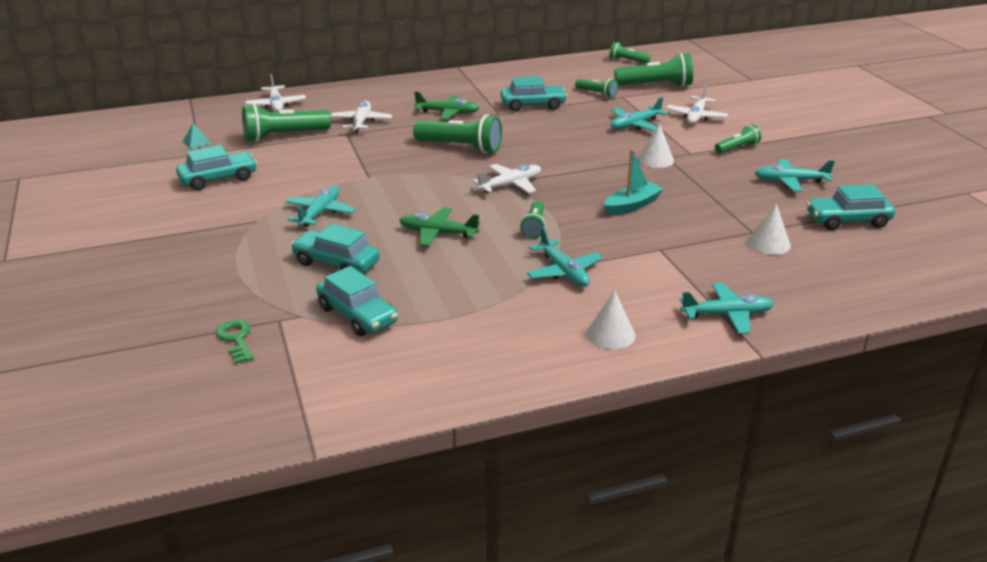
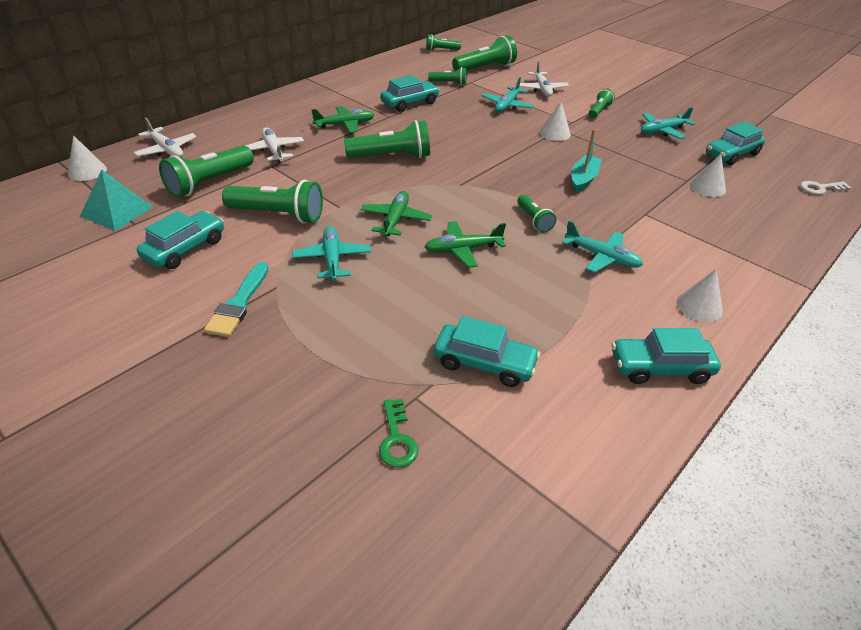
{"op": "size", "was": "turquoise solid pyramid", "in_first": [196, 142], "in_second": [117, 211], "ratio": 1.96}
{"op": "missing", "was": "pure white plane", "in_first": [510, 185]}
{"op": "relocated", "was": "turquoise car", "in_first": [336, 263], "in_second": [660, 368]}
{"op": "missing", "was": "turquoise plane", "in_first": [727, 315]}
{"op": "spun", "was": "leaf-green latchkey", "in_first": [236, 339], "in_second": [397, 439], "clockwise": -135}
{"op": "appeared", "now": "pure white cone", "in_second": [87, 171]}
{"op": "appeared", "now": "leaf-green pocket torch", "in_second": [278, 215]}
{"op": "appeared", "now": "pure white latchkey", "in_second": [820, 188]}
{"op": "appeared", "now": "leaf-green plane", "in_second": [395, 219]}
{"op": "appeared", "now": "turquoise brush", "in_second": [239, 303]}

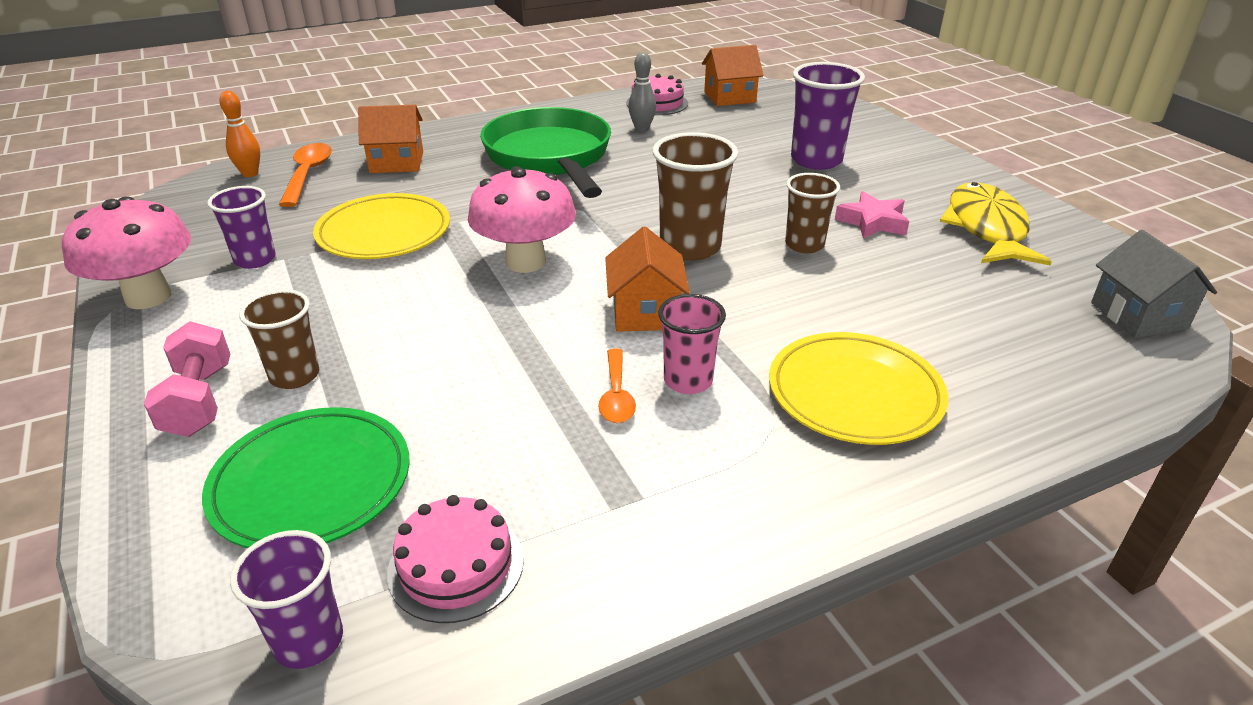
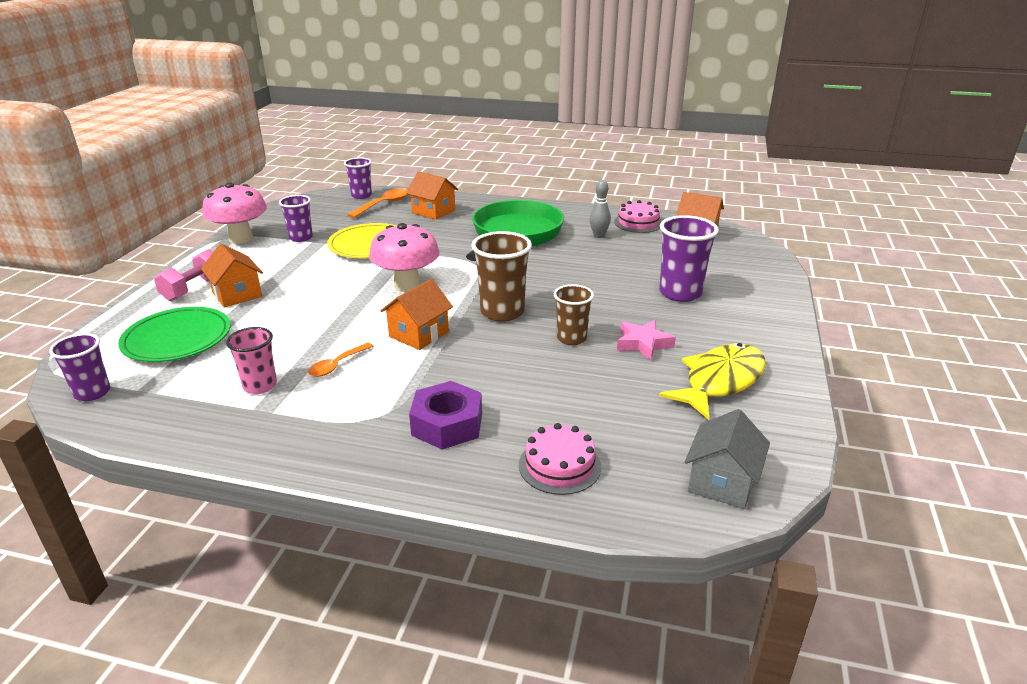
{"op": "exchanged", "was": "orange-coloured skittle", "now": "royal purple cup", "in_first": [250, 173], "in_second": [361, 196]}
{"op": "exchanged", "was": "brown cup", "now": "orange-coloured cottage", "in_first": [295, 376], "in_second": [237, 294]}
{"op": "relocated", "was": "rosy cup", "in_first": [688, 381], "in_second": [260, 386]}
{"op": "exchanged", "was": "golden dinner plate", "now": "royal purple hex nut", "in_first": [855, 393], "in_second": [447, 424]}
{"op": "relocated", "was": "rosy cake", "in_first": [456, 565], "in_second": [559, 465]}

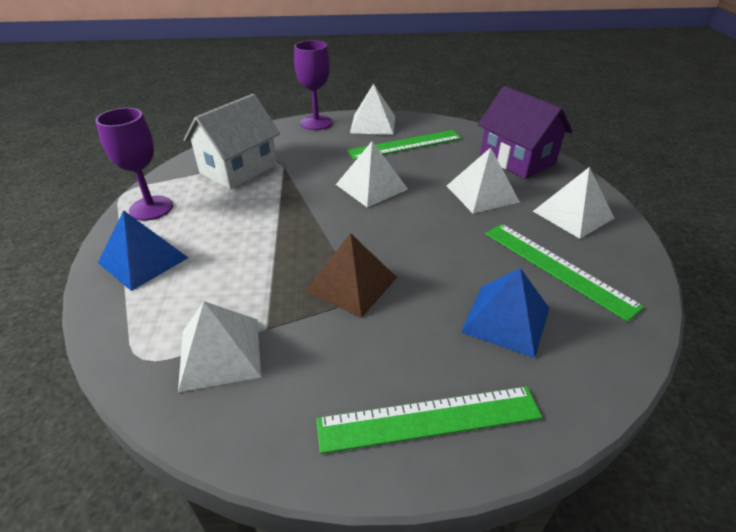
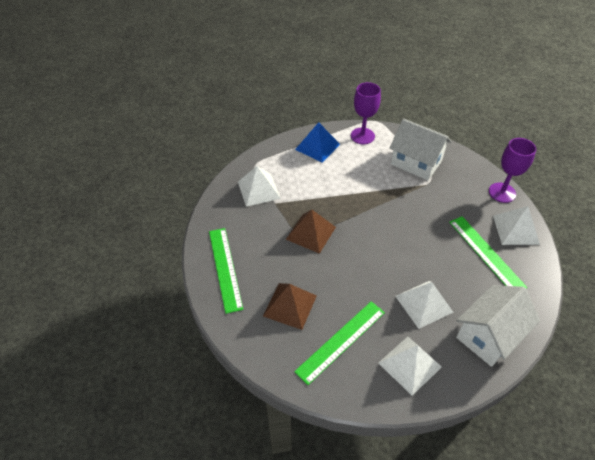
{"op": "colour", "was": "royal purple cottage", "now": "pure white cottage", "in_first": [517, 160], "in_second": [488, 335]}
{"op": "missing", "was": "pure white solid pyramid", "in_first": [371, 187]}
{"op": "colour", "was": "royal blue solid pyramid", "now": "brown solid pyramid", "in_first": [506, 319], "in_second": [290, 305]}

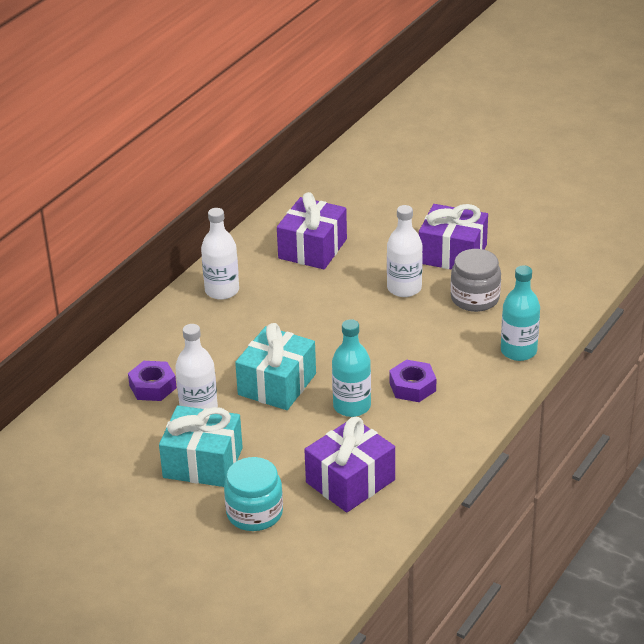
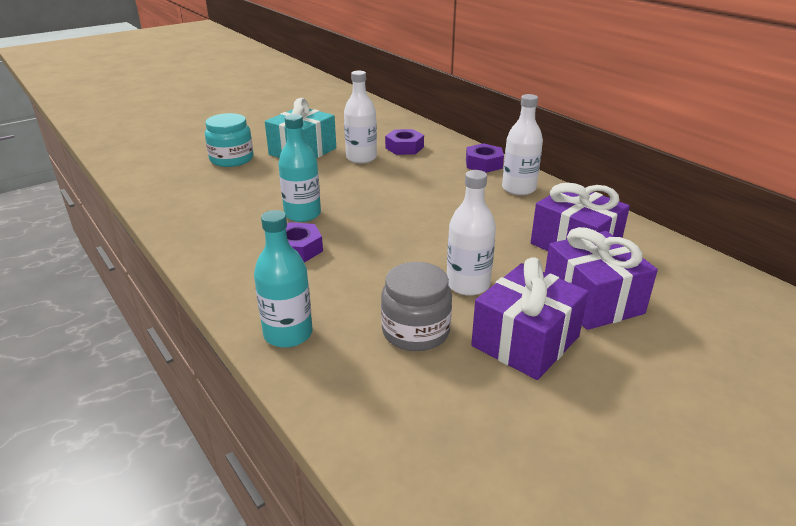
{"op": "missing", "was": "turquoise wrapped gift", "in_first": [277, 384]}
{"op": "relocated", "was": "royal purple wrapped gift", "in_first": [350, 481], "in_second": [592, 300]}
{"op": "appeared", "now": "royal purple hex nut", "in_second": [483, 164]}

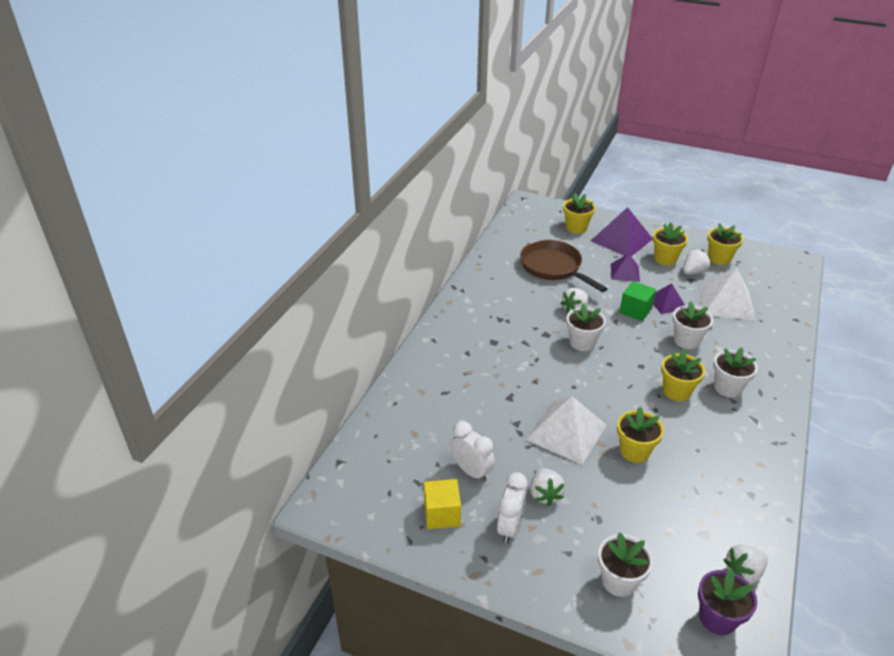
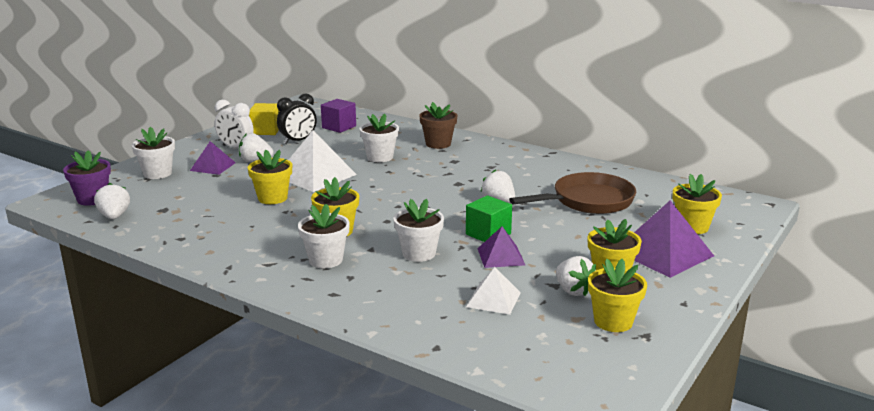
{"op": "relocated", "was": "royal purple solid pyramid", "in_first": [625, 272], "in_second": [213, 166]}
{"op": "size", "was": "pure white solid pyramid", "in_first": [726, 302], "in_second": [493, 299], "ratio": 0.58}
{"op": "relocated", "was": "pure white potted plant", "in_first": [582, 342], "in_second": [380, 157]}
{"op": "colour", "was": "pure white bedside clock", "now": "black bedside clock", "in_first": [471, 471], "in_second": [298, 141]}
{"op": "appeared", "now": "royal purple solid cube", "in_second": [339, 127]}
{"op": "appeared", "now": "brown potted plant", "in_second": [438, 144]}

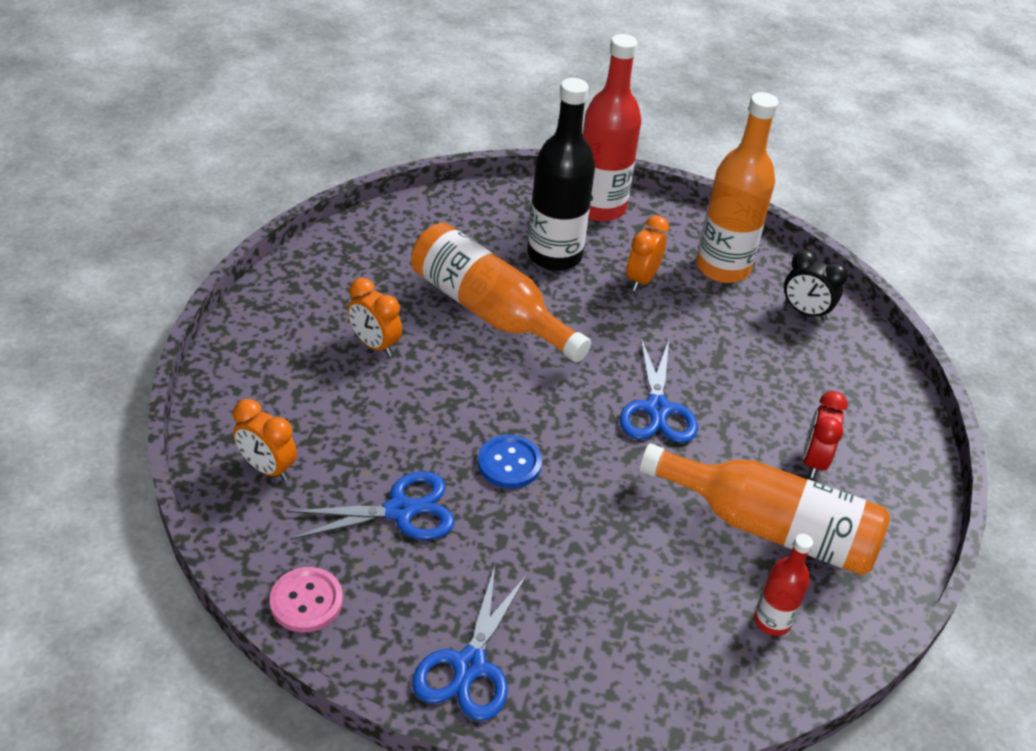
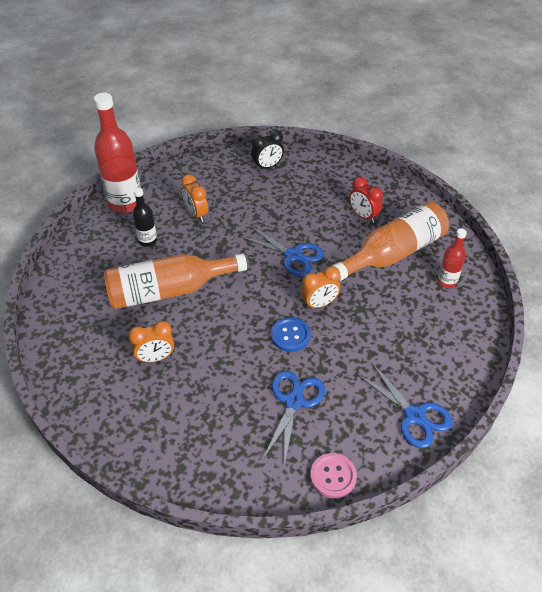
{"op": "size", "was": "black flask", "in_first": [554, 255], "in_second": [148, 240], "ratio": 0.52}
{"op": "missing", "was": "orange-coloured flask", "in_first": [722, 267]}
{"op": "relocated", "was": "orange-coloured bedside clock", "in_first": [267, 468], "in_second": [319, 304]}

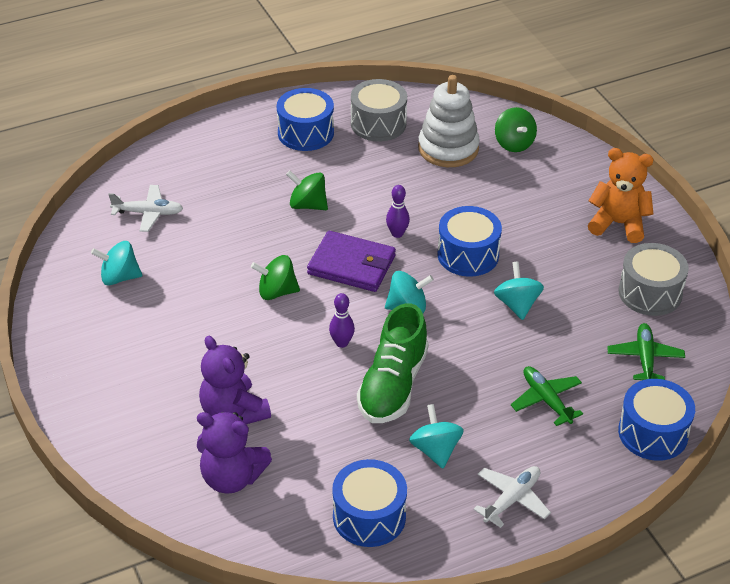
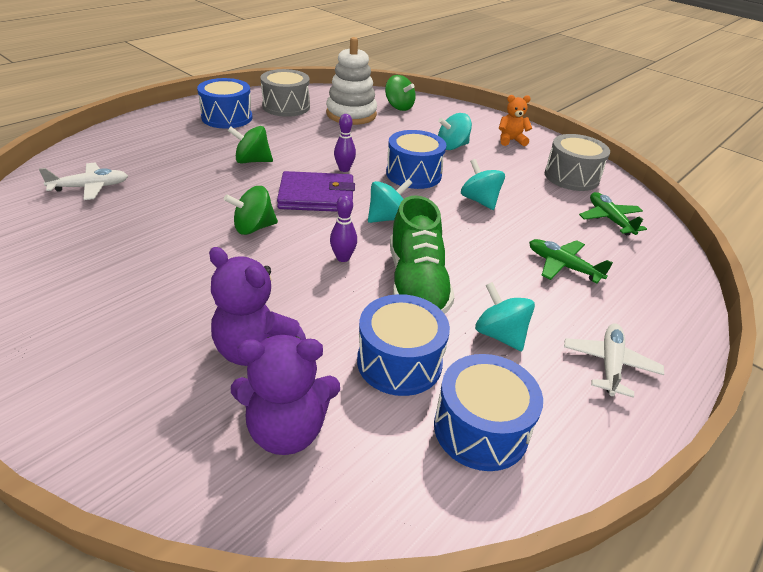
{"op": "size", "was": "orange-coloured teddy", "in_first": [618, 224], "in_second": [510, 140], "ratio": 0.63}
{"op": "relocated", "was": "turquoise toy top", "in_first": [119, 277], "in_second": [452, 146]}
{"op": "relocated", "was": "royal blue snare drum", "in_first": [653, 433], "in_second": [399, 362]}

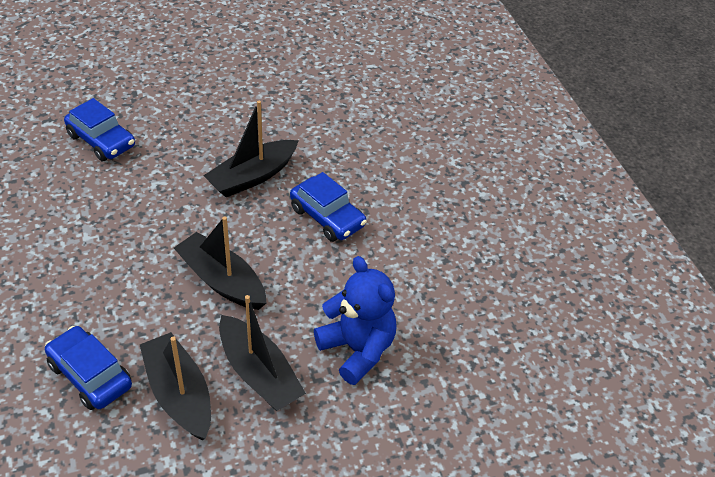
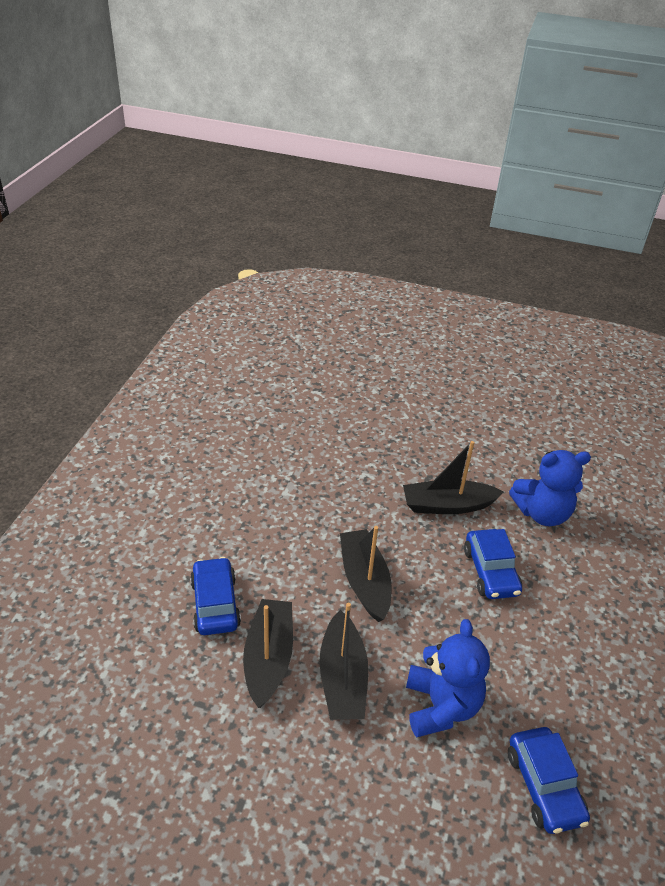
{"op": "relocated", "was": "royal blue car", "in_first": [101, 141], "in_second": [544, 786]}
{"op": "appeared", "now": "royal blue teddy", "in_second": [542, 513]}

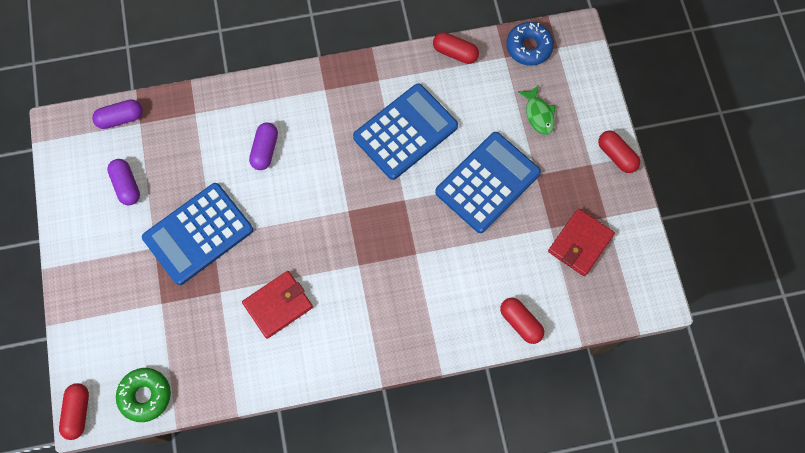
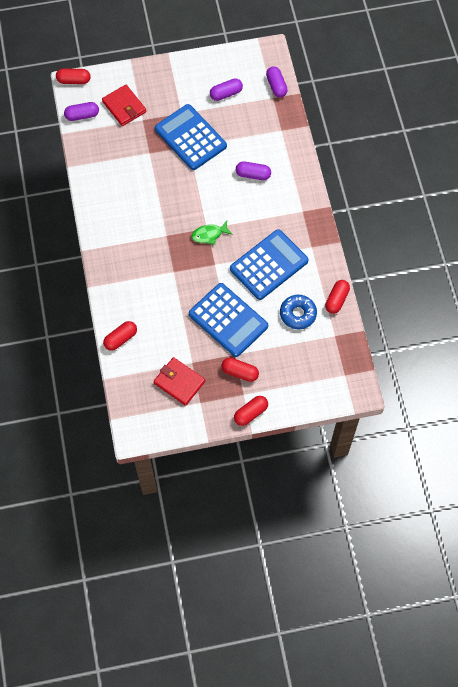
{"op": "relocated", "was": "royal blue doughnut", "in_first": [529, 47], "in_second": [298, 314]}
{"op": "spun", "was": "royal blue calculator", "in_first": [405, 132], "in_second": [269, 265], "clockwise": -90}
{"op": "relocated", "was": "leaf-green fish figure", "in_first": [538, 114], "in_second": [209, 235]}
{"op": "relocated", "was": "crimson billfold", "in_first": [278, 305], "in_second": [124, 107]}
{"op": "exchanged", "was": "leaf-green doughnut", "now": "royal purple pill shape", "in_first": [145, 395], "in_second": [82, 115]}
{"op": "appeared", "now": "crimson pill shape", "in_second": [240, 372]}

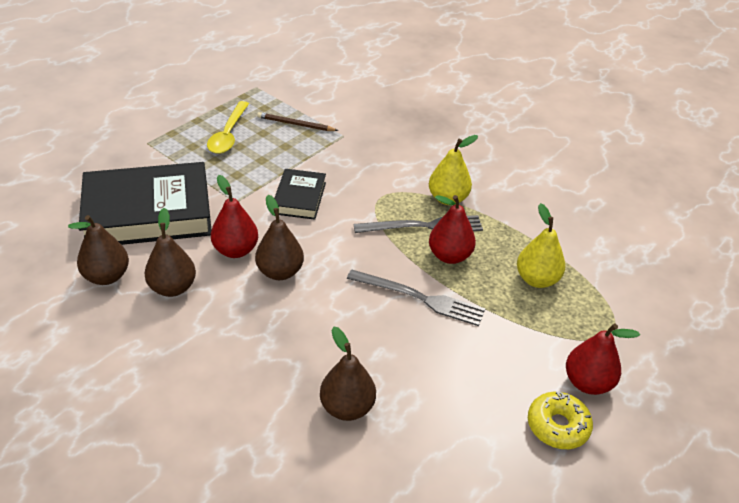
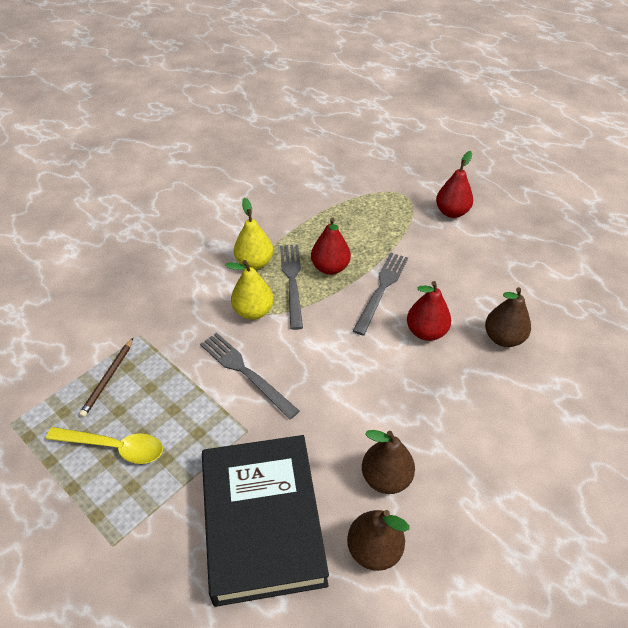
{"op": "exchanged", "was": "black book", "now": "ash-grey fork", "in_first": [299, 198], "in_second": [245, 372]}
{"op": "relocated", "was": "crimson toy pear", "in_first": [235, 250], "in_second": [426, 332]}
{"op": "missing", "was": "brown toy pear", "in_first": [280, 272]}
{"op": "relocated", "was": "golden toy pear", "in_first": [536, 279], "in_second": [253, 311]}
{"op": "missing", "was": "golden doughnut", "in_first": [557, 426]}

